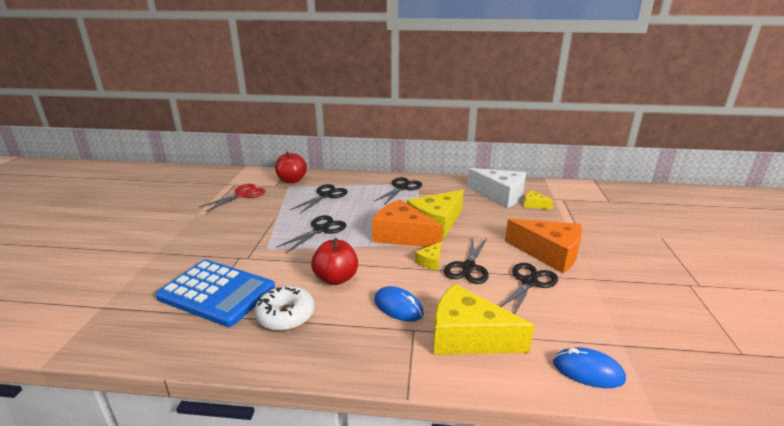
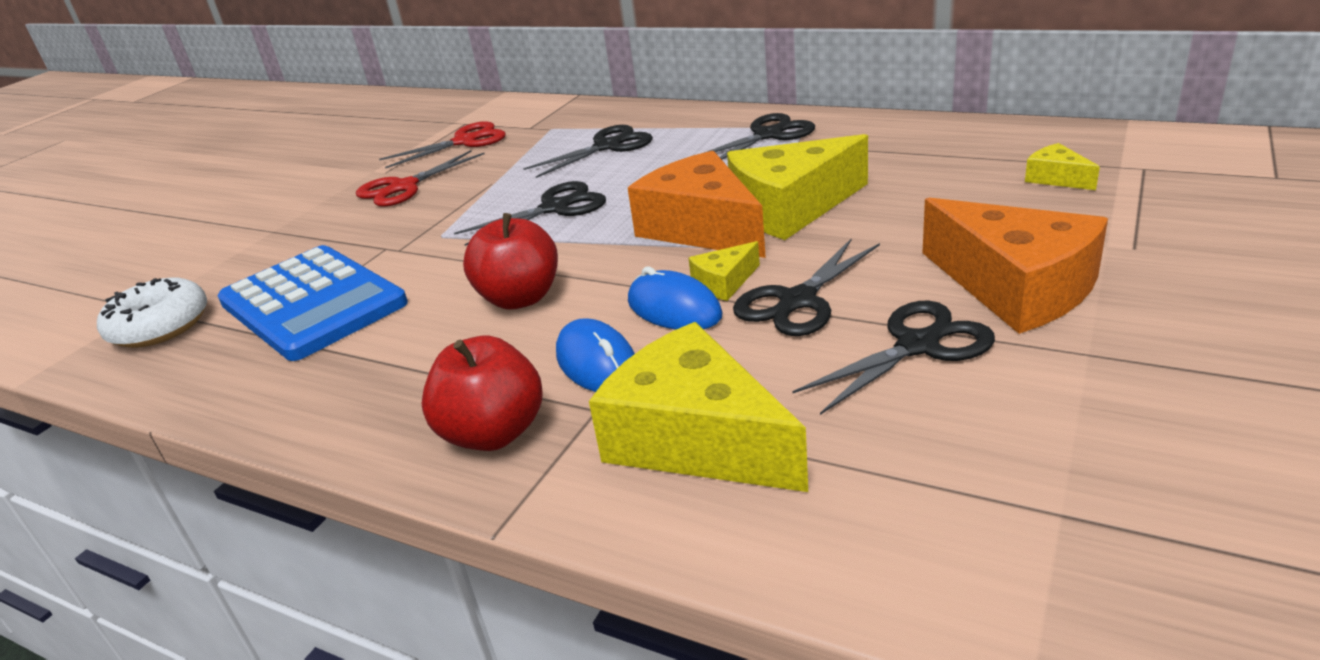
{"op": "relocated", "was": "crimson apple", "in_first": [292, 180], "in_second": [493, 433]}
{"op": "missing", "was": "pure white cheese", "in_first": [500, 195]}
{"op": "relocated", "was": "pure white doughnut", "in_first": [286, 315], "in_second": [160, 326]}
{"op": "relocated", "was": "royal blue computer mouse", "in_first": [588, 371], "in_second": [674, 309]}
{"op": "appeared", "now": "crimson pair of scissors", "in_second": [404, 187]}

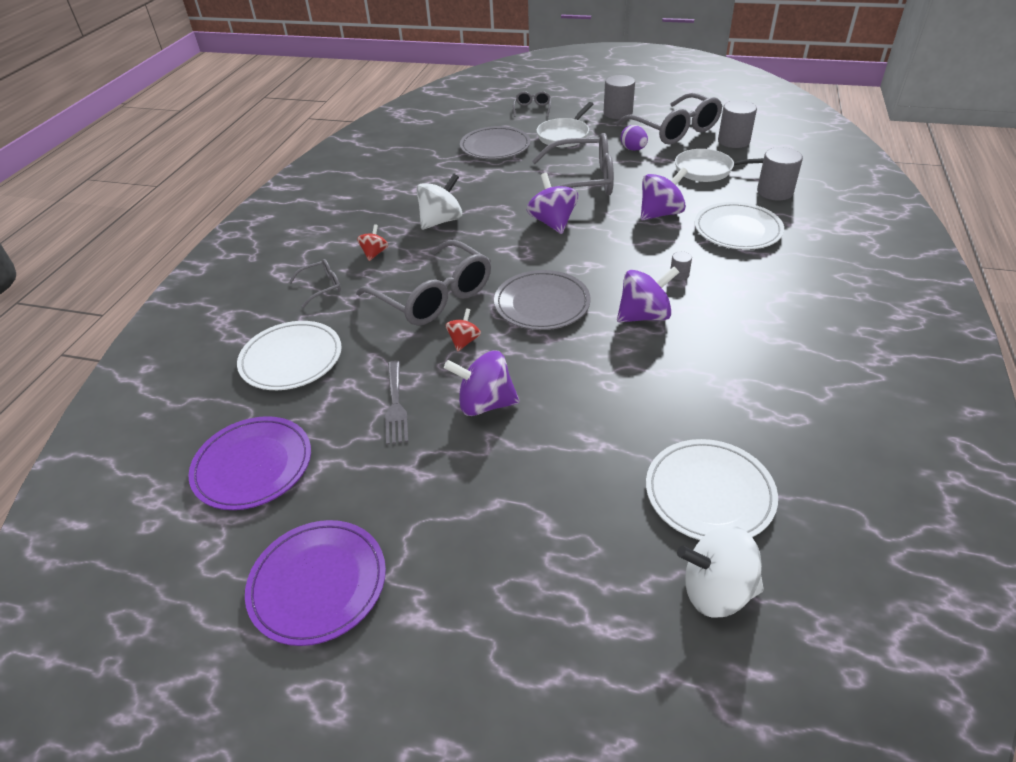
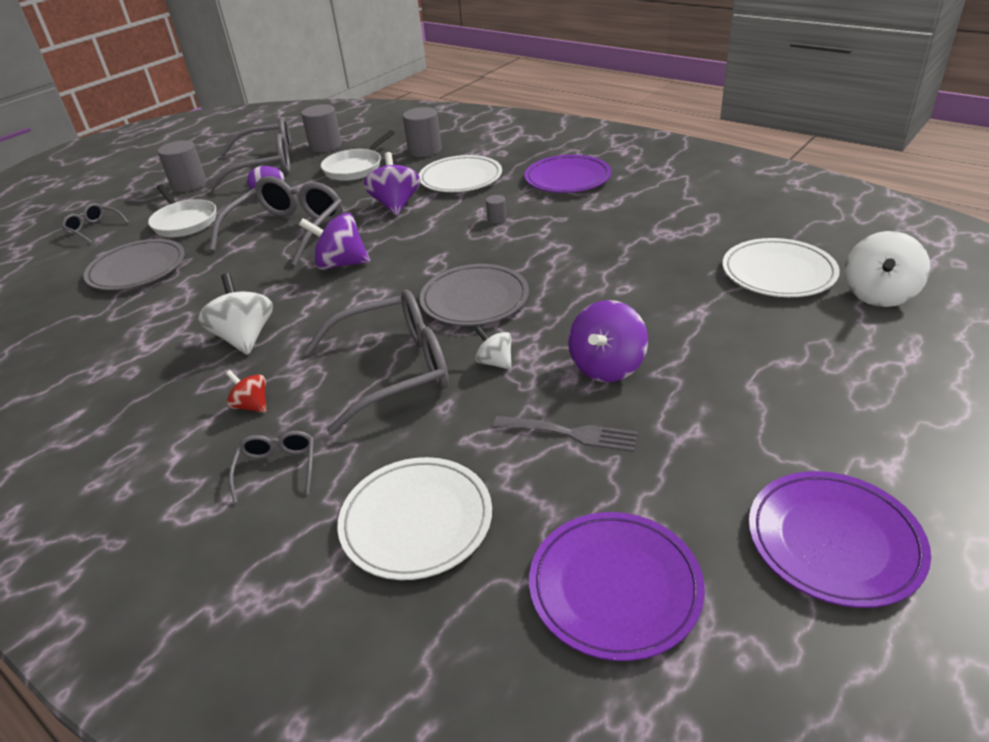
{"op": "missing", "was": "royal purple toy top", "in_first": [644, 316]}
{"op": "colour", "was": "crimson toy top", "now": "pure white toy top", "in_first": [464, 341], "in_second": [495, 362]}
{"op": "appeared", "now": "royal purple dinner plate", "in_second": [567, 179]}

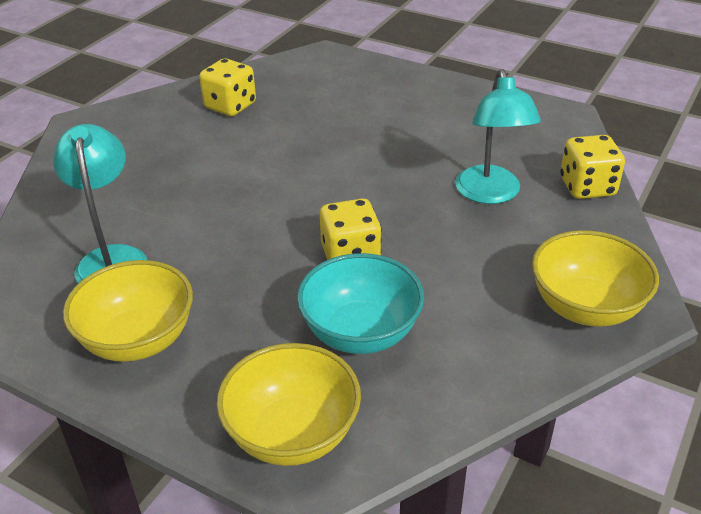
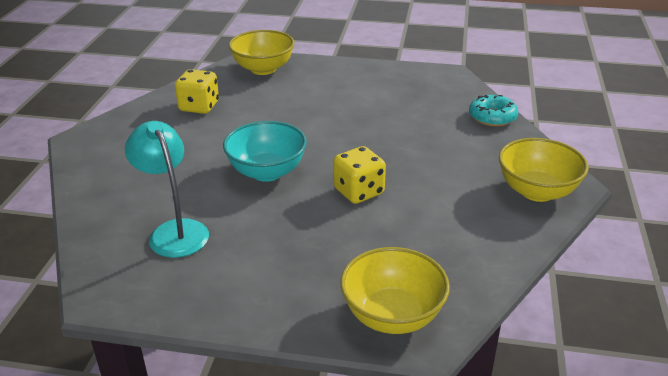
{"op": "missing", "was": "turquoise desk lamp", "in_first": [490, 194]}
{"op": "exchanged", "was": "golden dice", "now": "turquoise doughnut", "in_first": [587, 187], "in_second": [492, 117]}
{"op": "relocated", "was": "turquoise deep dish", "in_first": [360, 333], "in_second": [267, 172]}
{"op": "relocated", "was": "golden deep dish", "in_first": [138, 340], "in_second": [263, 69]}

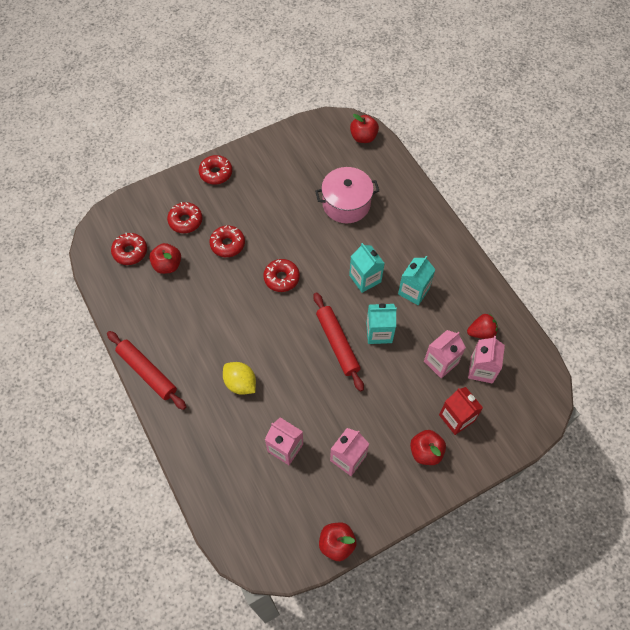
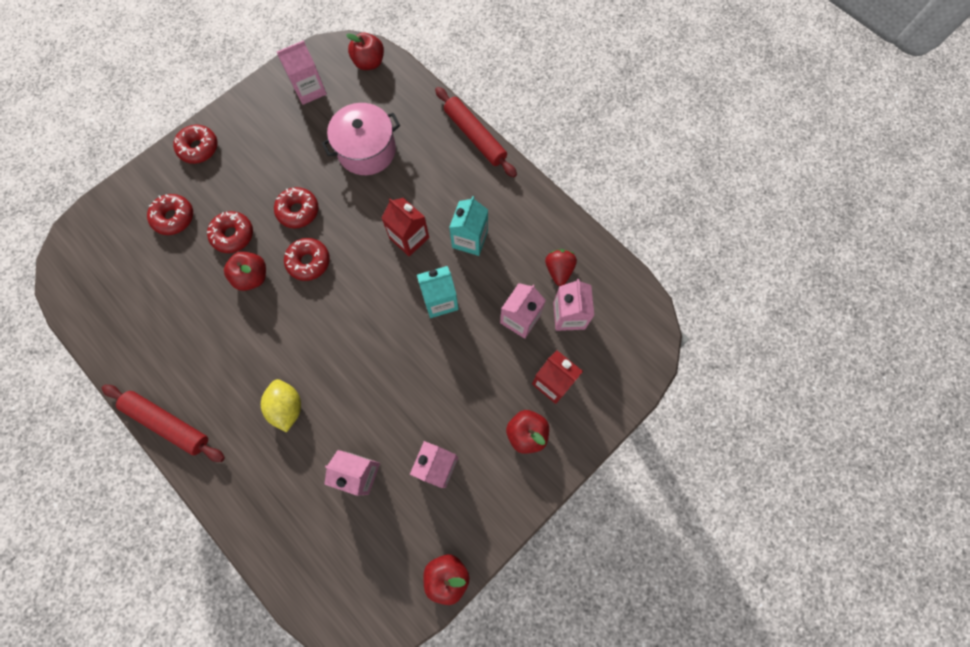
{"op": "relocated", "was": "crimson doughnut", "in_first": [130, 252], "in_second": [298, 211]}
{"op": "relocated", "was": "crimson apple", "in_first": [167, 265], "in_second": [252, 277]}
{"op": "colour", "was": "turquoise juice carton", "now": "crimson juice carton", "in_first": [365, 278], "in_second": [409, 238]}
{"op": "relocated", "was": "crimson rolling pin", "in_first": [337, 343], "in_second": [475, 136]}
{"op": "spun", "was": "crimson toy strawberry", "in_first": [481, 332], "in_second": [559, 270], "clockwise": -60}
{"op": "spun", "was": "golden citrus fruit", "in_first": [240, 383], "in_second": [287, 407], "clockwise": 45}
{"op": "appeared", "now": "rosy juice carton", "in_second": [309, 90]}

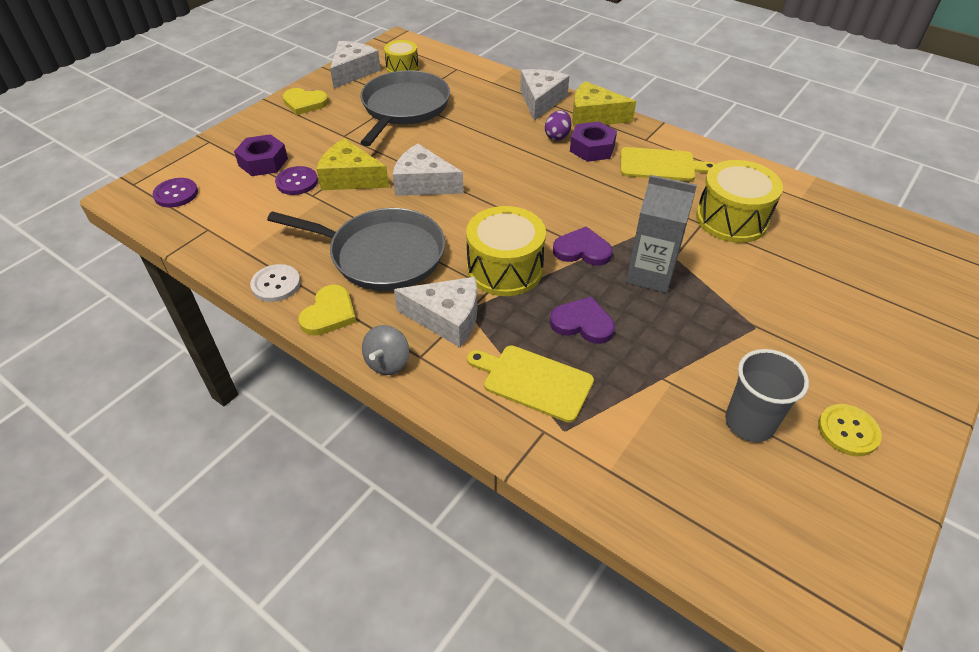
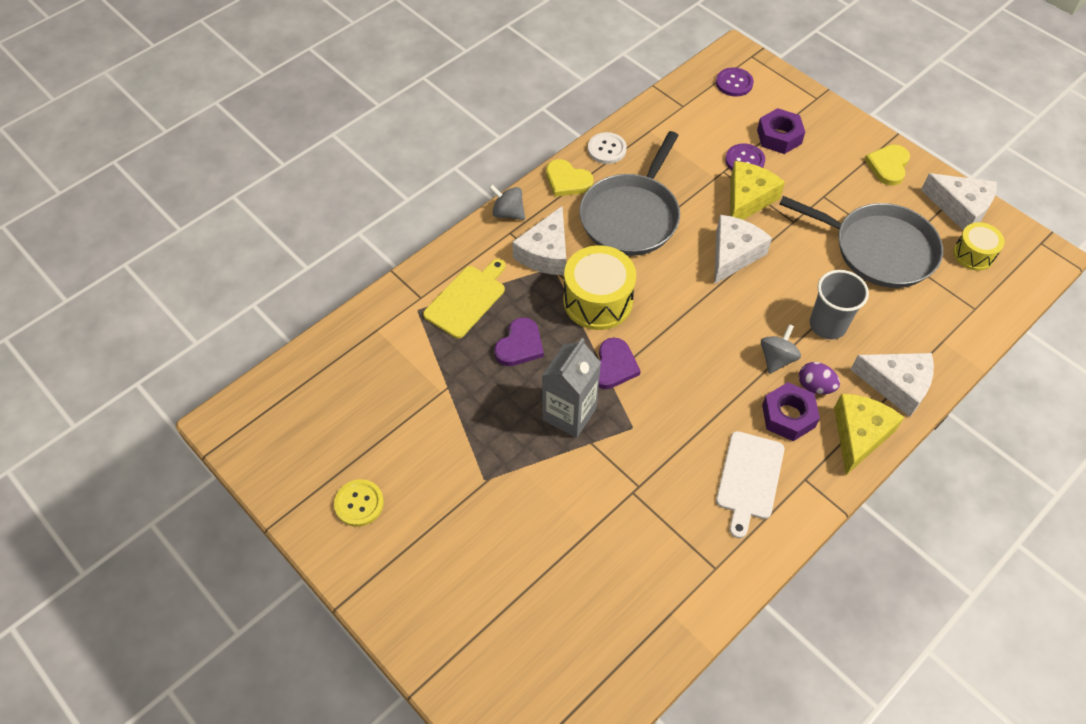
{"op": "colour", "was": "golden cutting board", "now": "pure white cutting board", "in_first": [660, 165], "in_second": [749, 479]}
{"op": "missing", "was": "golden snare drum", "in_first": [731, 219]}
{"op": "relocated", "was": "ash-grey cup", "in_first": [749, 423], "in_second": [827, 325]}
{"op": "appeared", "now": "ash-grey toy top", "in_second": [776, 358]}

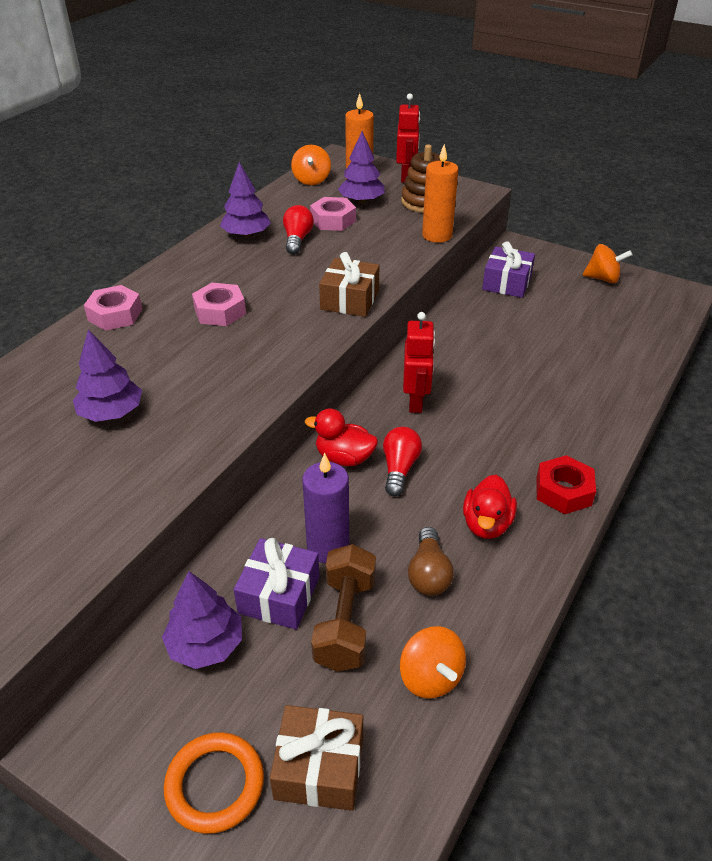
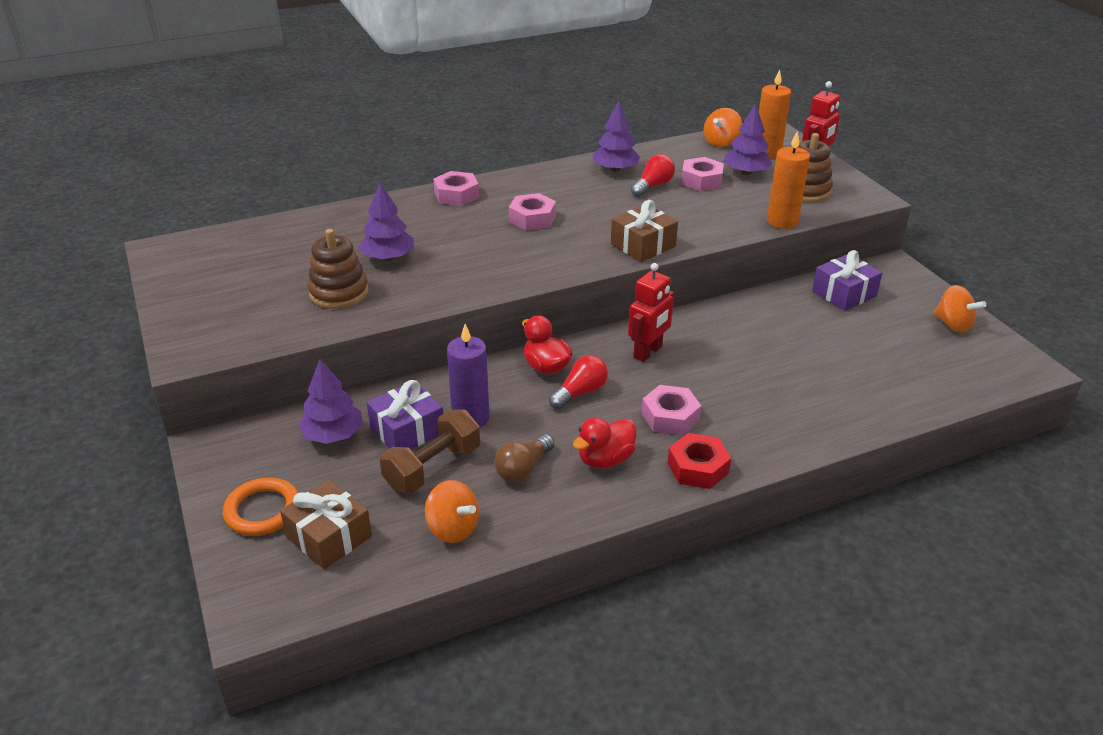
{"op": "spun", "was": "orange-coloured toy top", "in_first": [430, 677], "in_second": [453, 529], "clockwise": -60}
{"op": "appeared", "now": "brown stacking toy", "in_second": [339, 293]}
{"op": "appeared", "now": "rosy hex nut", "in_second": [670, 417]}

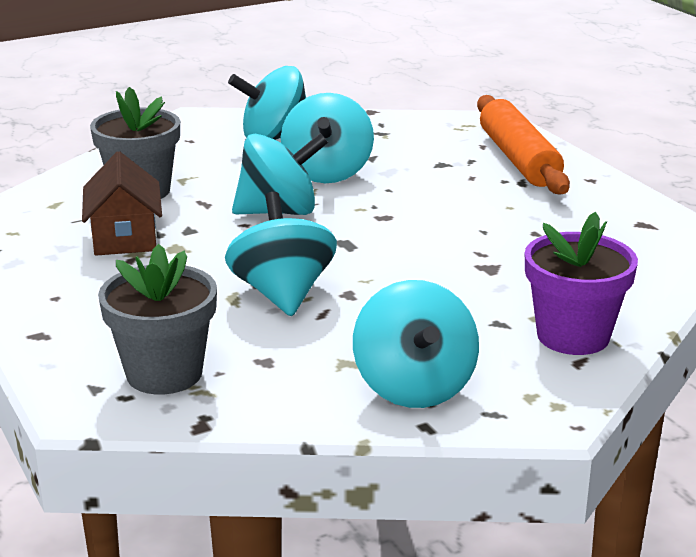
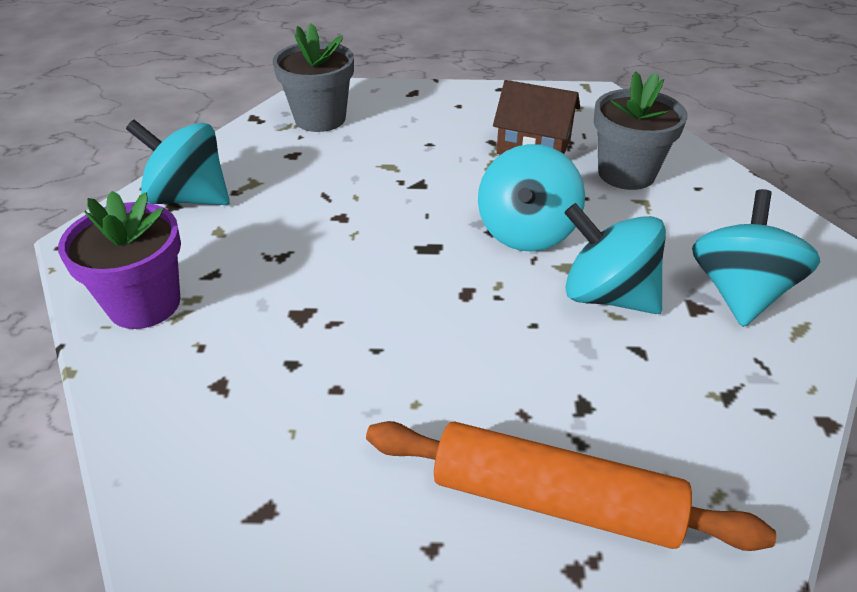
{"op": "missing", "was": "turquoise toy top", "in_first": [282, 294]}

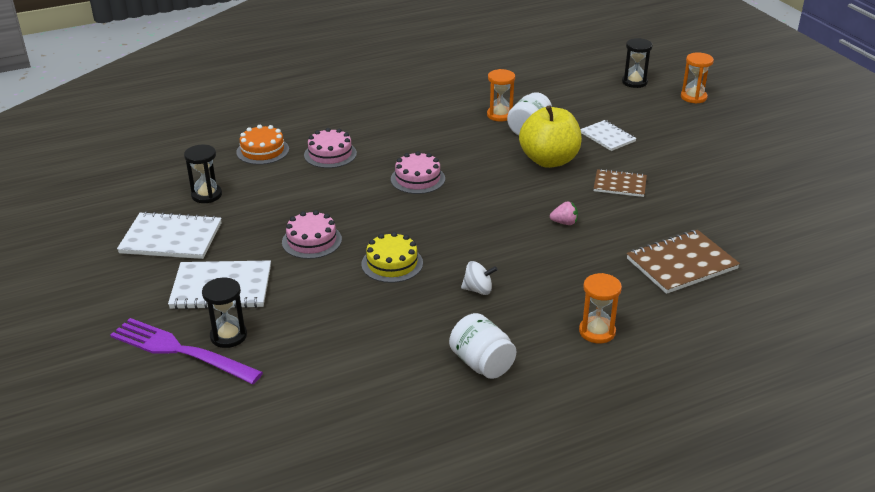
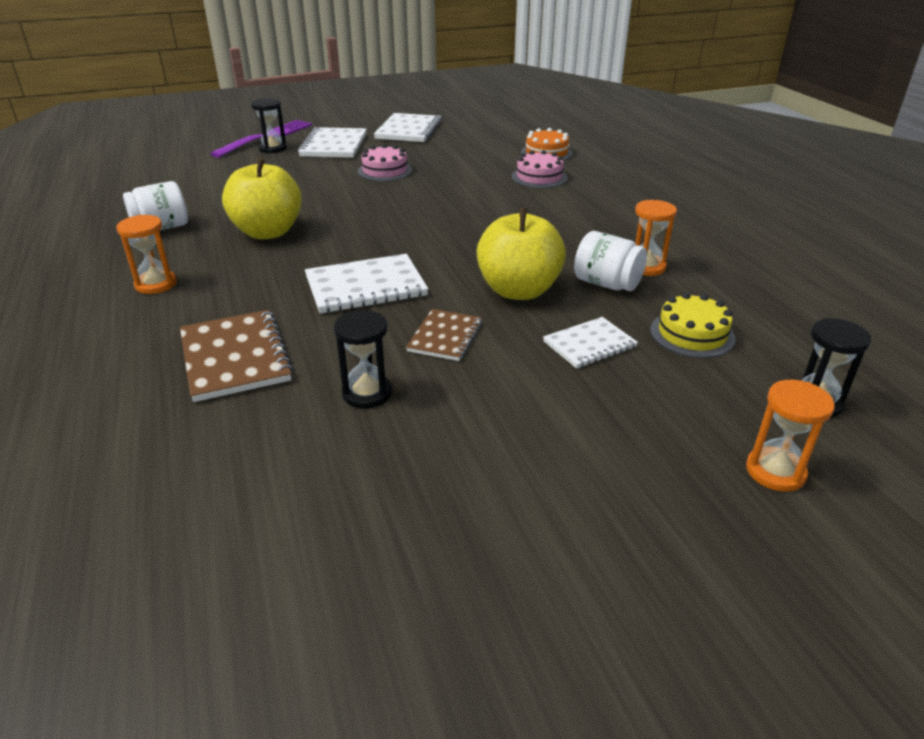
{"op": "relocated", "was": "black sandglass", "in_first": [206, 195], "in_second": [367, 393]}
{"op": "missing", "was": "rosy cake", "in_first": [417, 179]}
{"op": "exchanged", "was": "rosy toy strawberry", "now": "pure white notepad", "in_first": [564, 223], "in_second": [366, 286]}
{"op": "relocated", "was": "golden cake", "in_first": [392, 263], "in_second": [692, 334]}
{"op": "exchanged", "was": "pure white toy top", "now": "golden apple", "in_first": [478, 290], "in_second": [268, 232]}

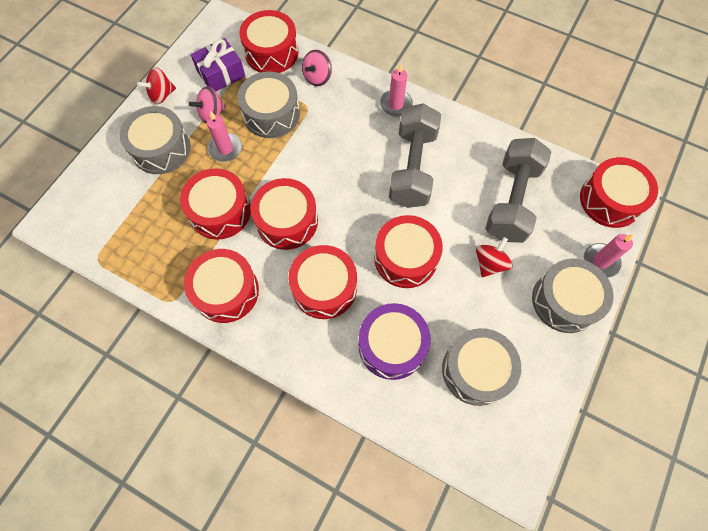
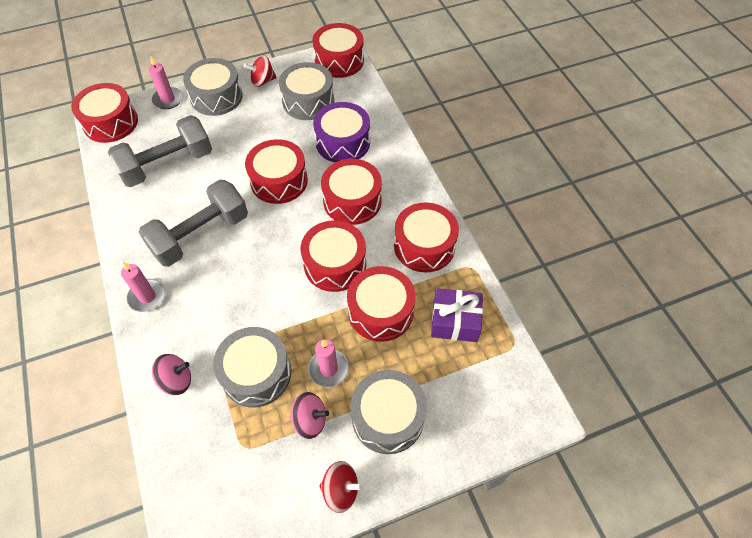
{"op": "relocated", "was": "crimson snare drum", "in_first": [271, 52], "in_second": [339, 60]}
{"op": "relocated", "was": "royal purple wrapped gift", "in_first": [221, 74], "in_second": [455, 321]}
{"op": "relocated", "was": "crimson toy top", "in_first": [489, 263], "in_second": [262, 81]}

